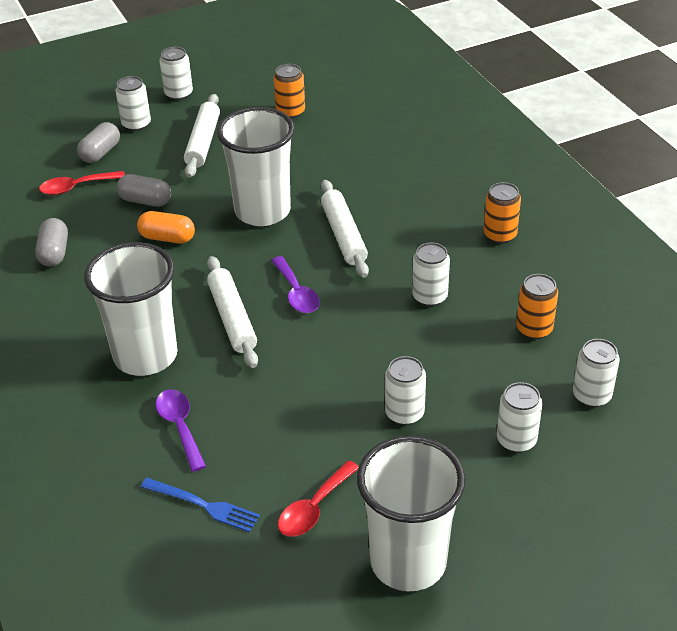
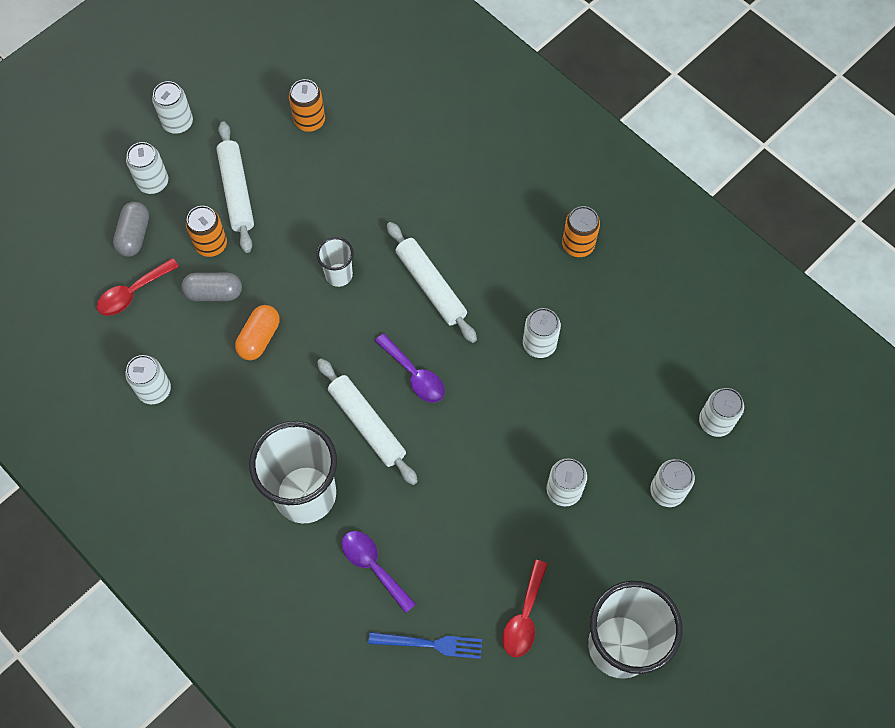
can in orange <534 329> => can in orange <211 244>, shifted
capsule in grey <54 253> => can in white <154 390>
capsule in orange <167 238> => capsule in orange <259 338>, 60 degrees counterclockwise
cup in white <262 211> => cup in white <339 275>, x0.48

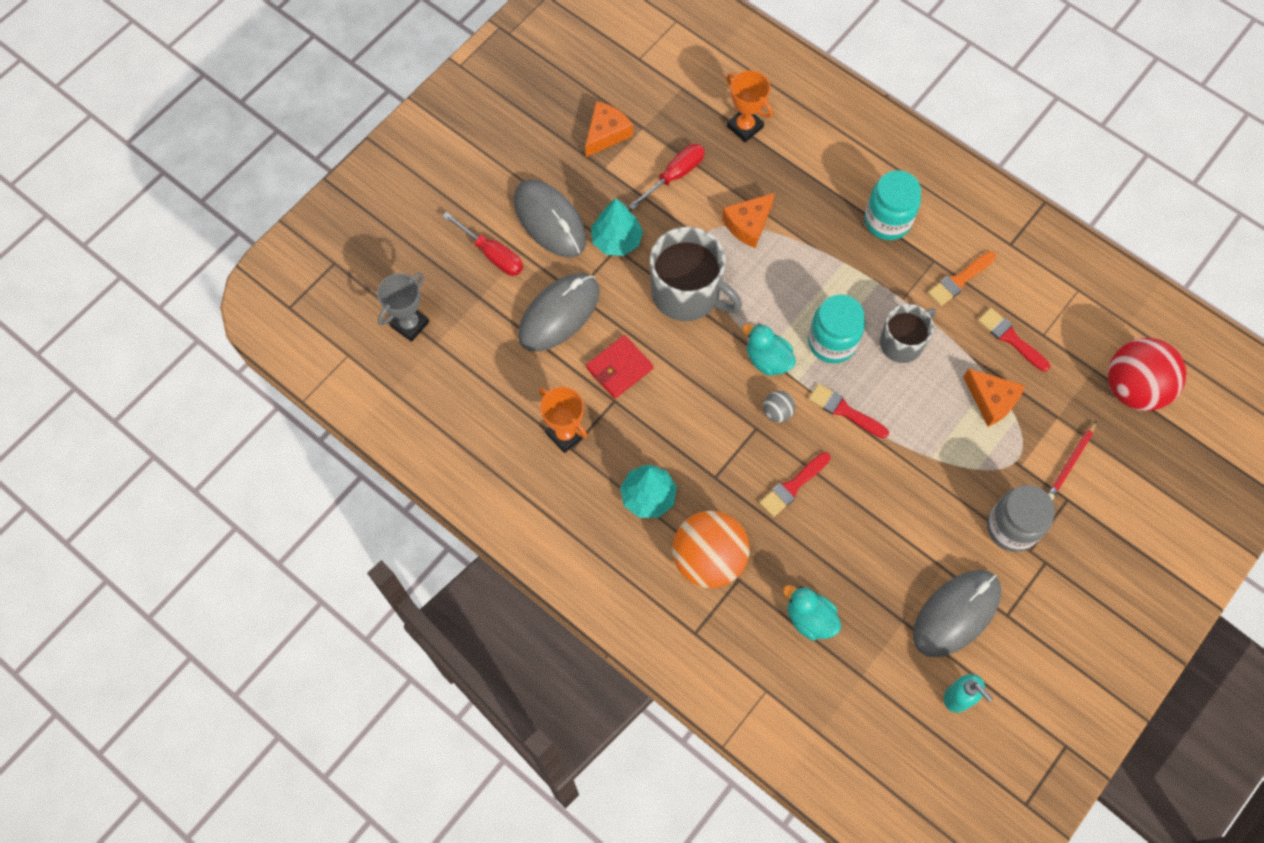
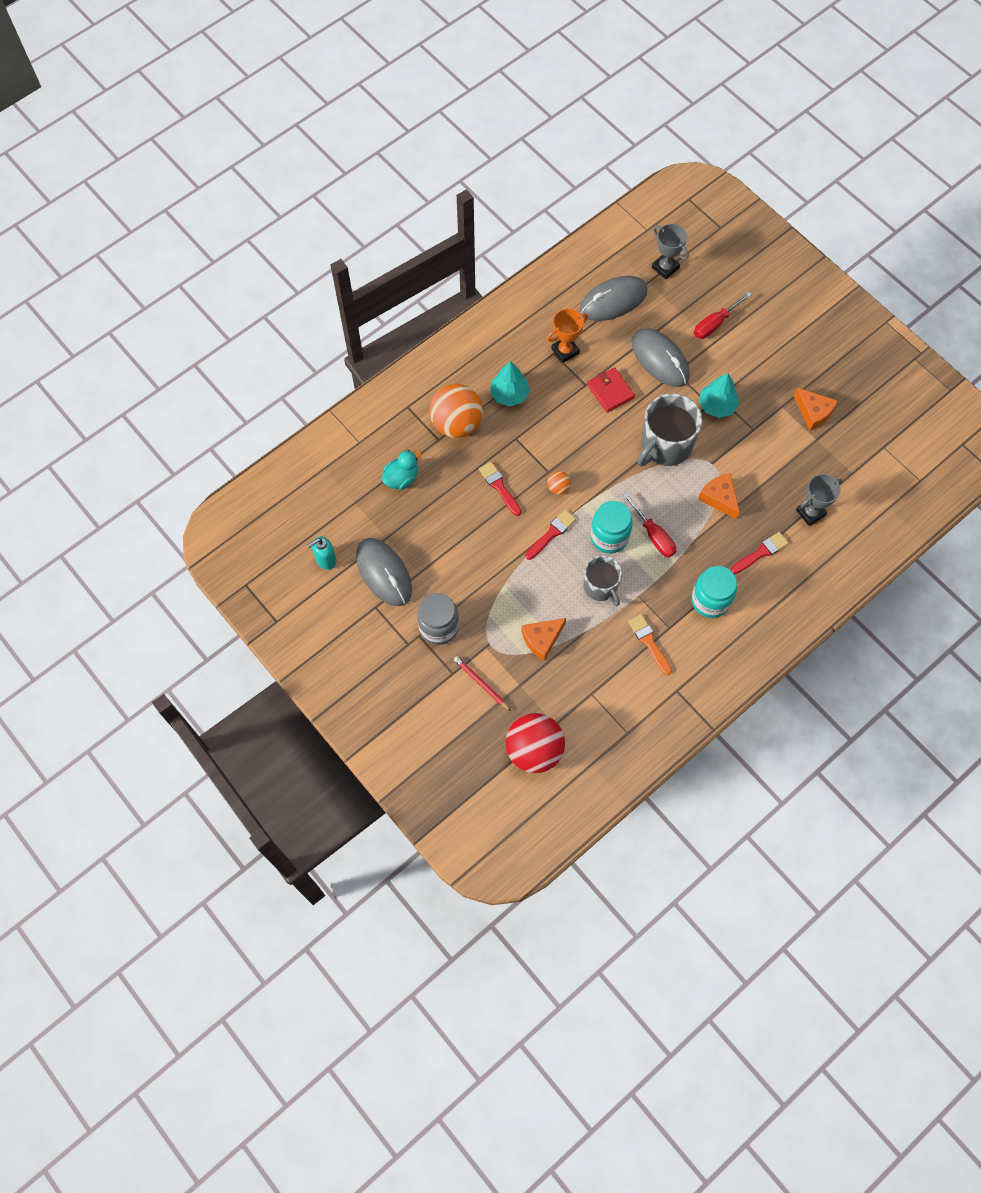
duck in turquoise <767 360> => nothing
mouse in grey <549 220> => mouse in grey <613 301>, shifted
screwdriver in red <675 175> => screwdriver in red <653 535>, shifted
brush in red <1010 338> => brush in red <761 552>, shifted
trophy in orange <745 127> => trophy in grey <810 512>
ball in grey <777 412> => ball in orange <558 488>

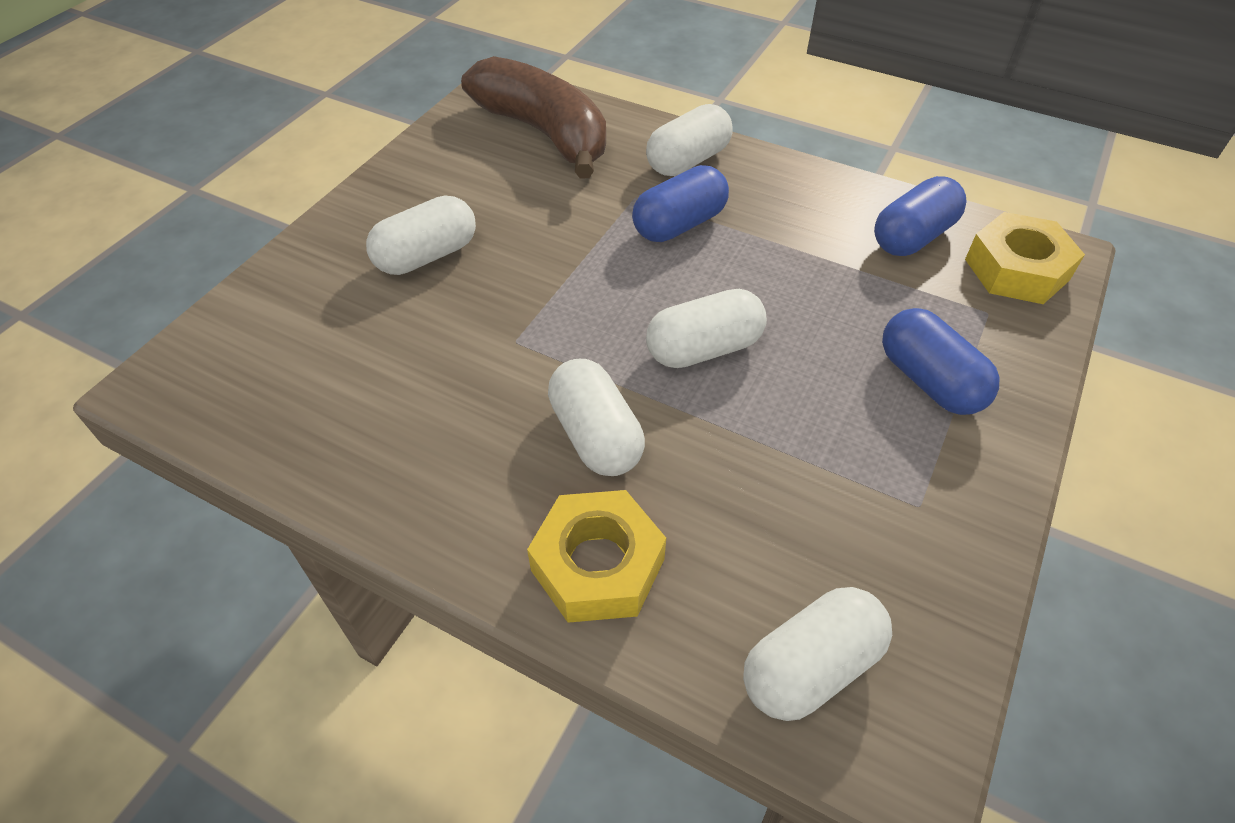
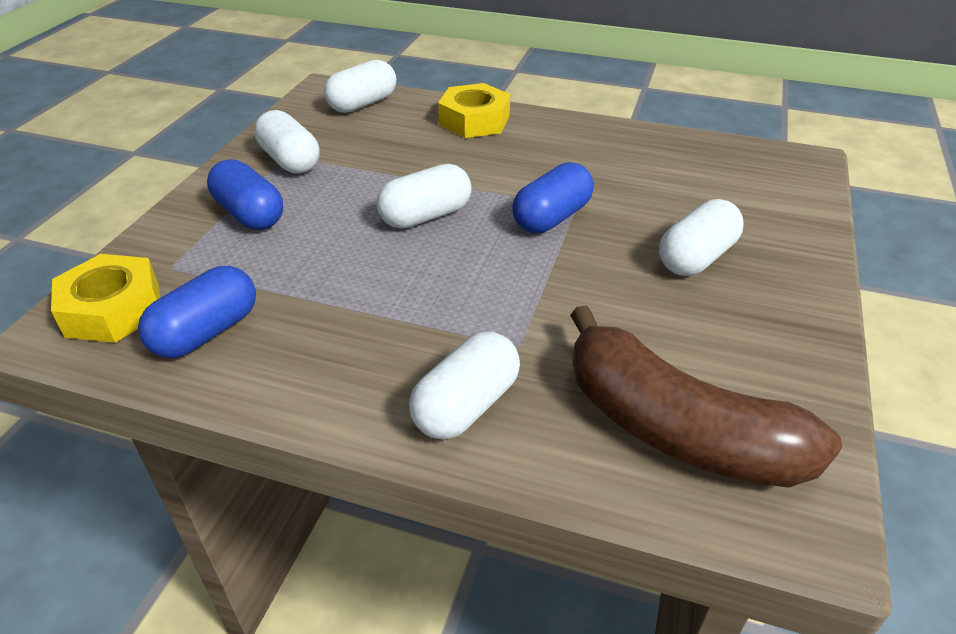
capsule in white <595 435> => capsule in white <290 161>, shifted
capsule in blue <679 224> => capsule in blue <552 217>, shifted

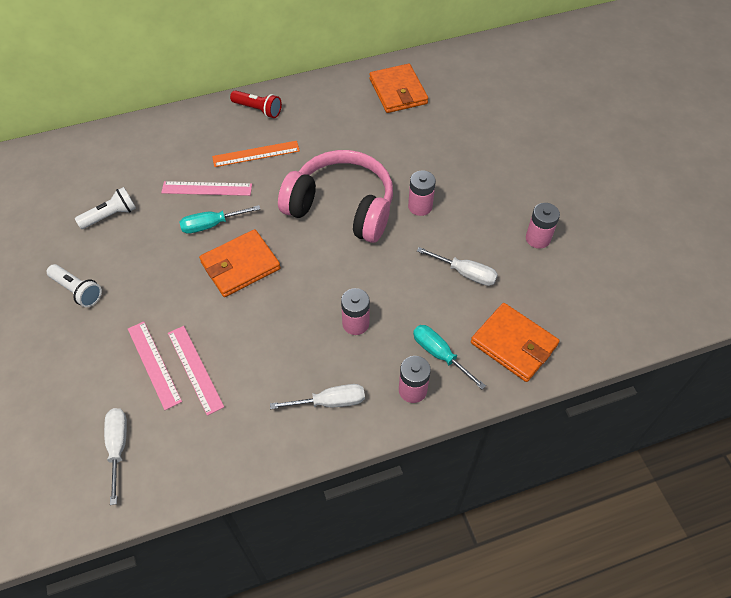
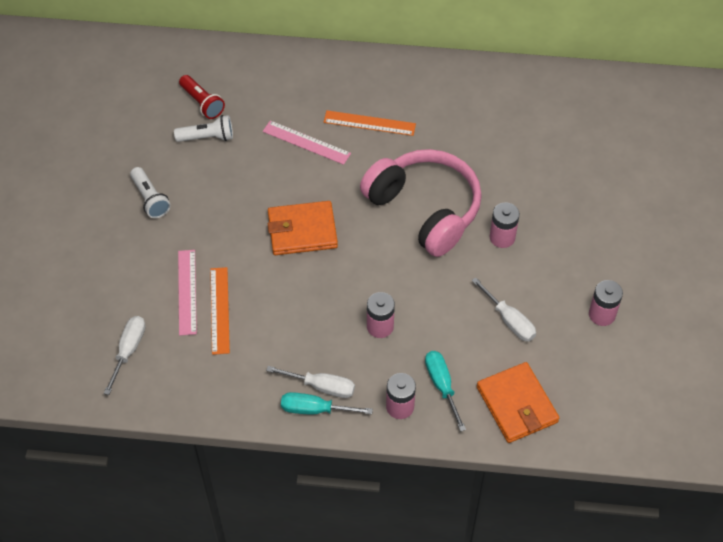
wallet in orange <398 91> => nothing
screwdriver in turquoise <211 225> => screwdriver in turquoise <315 409>, shifted
flashlight in red <258 110> => flashlight in red <202 103>, shifted
ruler in pink <195 369> => ruler in orange <220 310>

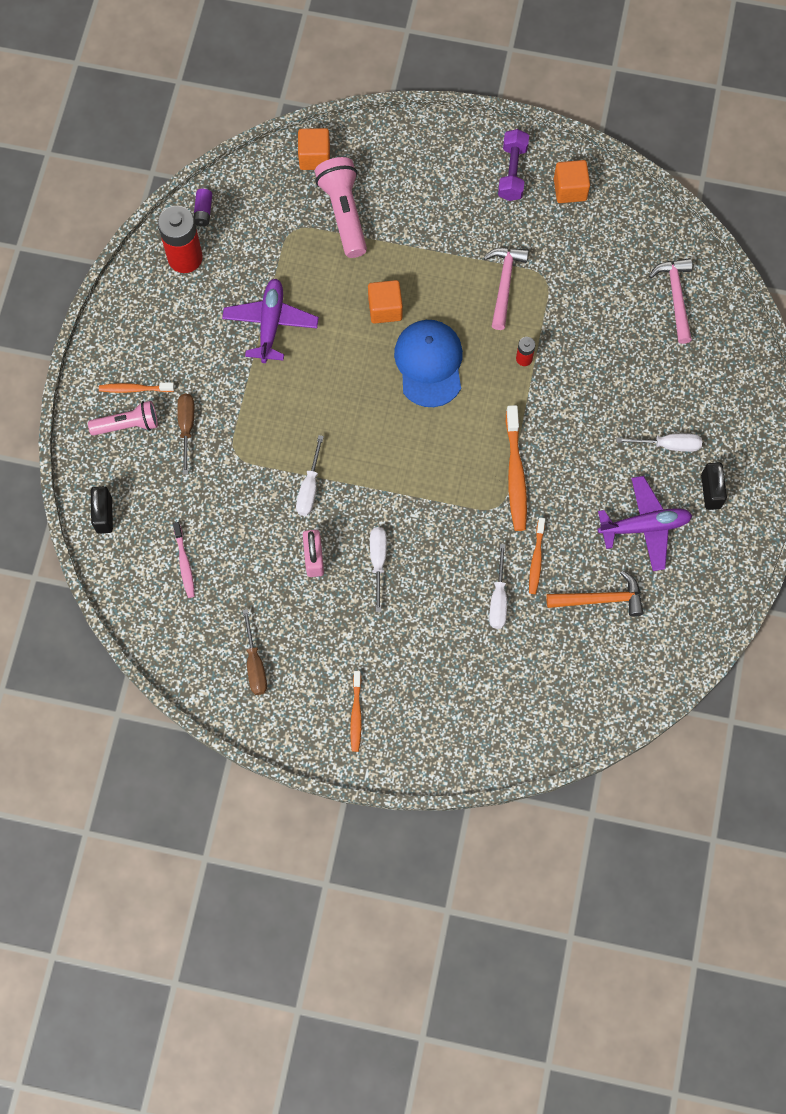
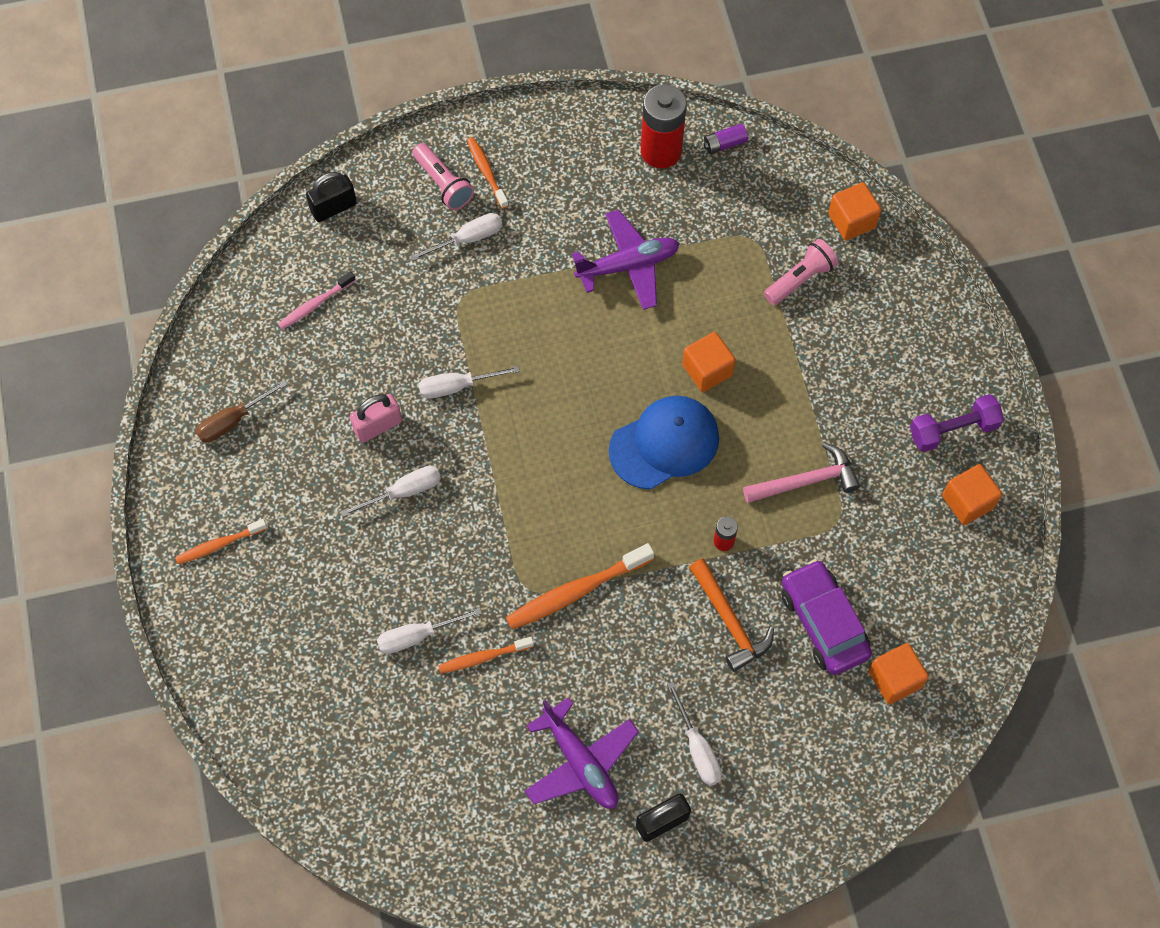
nothing => car in purple <823 622>
hammer in orange <600 599> => hammer in orange <729 621>, shifted
hammer in pink <676 297> => cube in orange <894 679>
screwdriver in brown <186 427> => screwdriver in white <468 239>
flashlight in pink <344 213> => flashlight in pink <800 279>, x0.67

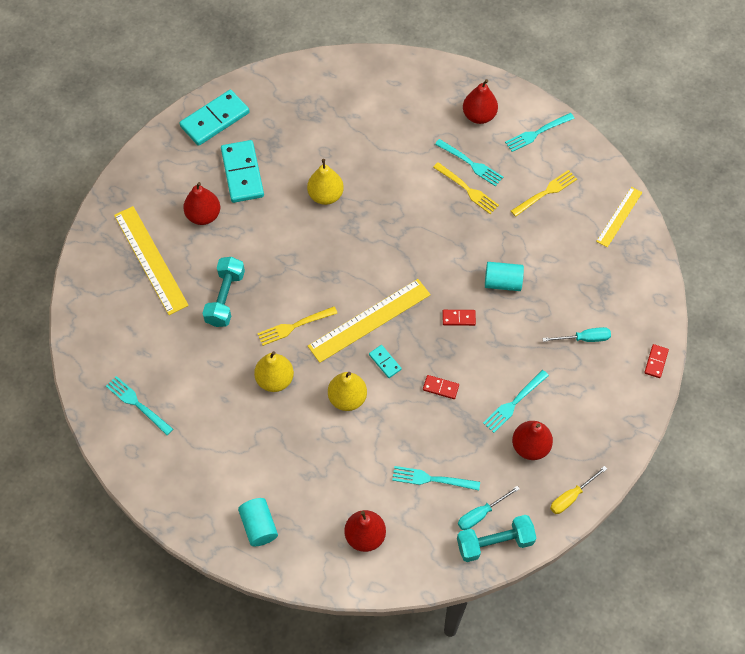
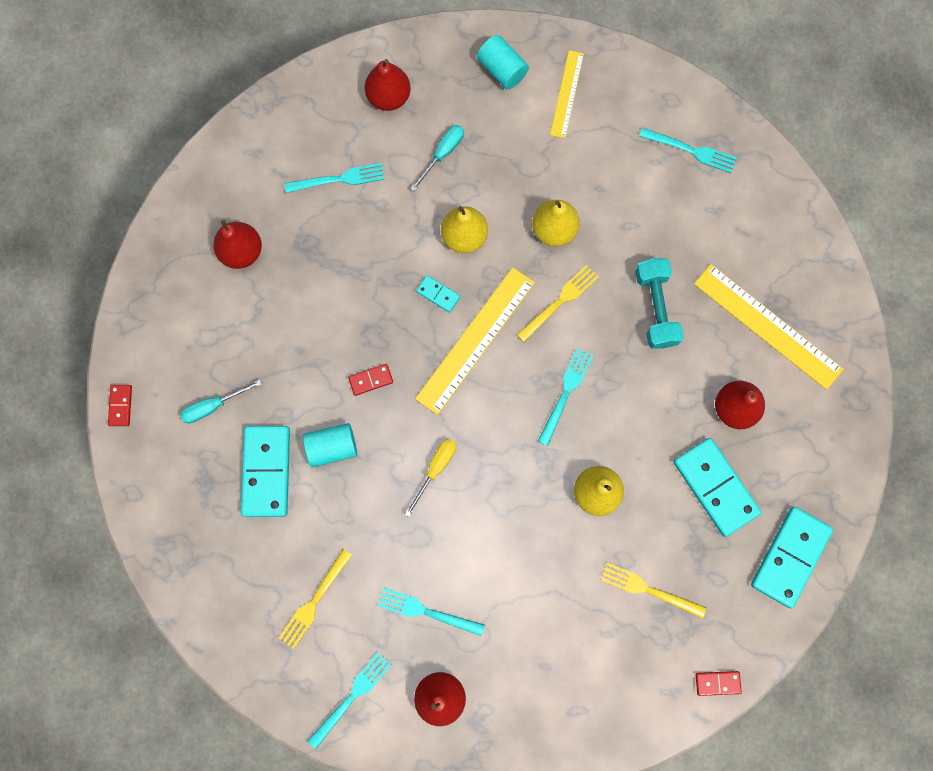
dumbbell in turquoise <495 543> => nothing
nothing => domino in turquoise <267 471>
domino in red <440 388> => domino in red <717 683>, shifted
fork in yellow <467 189> => fork in yellow <648 589>, shifted
screwdriver in turquoise <481 514> => screwdriver in turquoise <443 154>, shifted
fork in turquoise <514 403> => fork in turquoise <566 392>, shifted
screwdriver in yellow <571 496> => screwdriver in yellow <435 469>, shifted
ruler in yellow <619 217> => ruler in yellow <567 94>, shifted

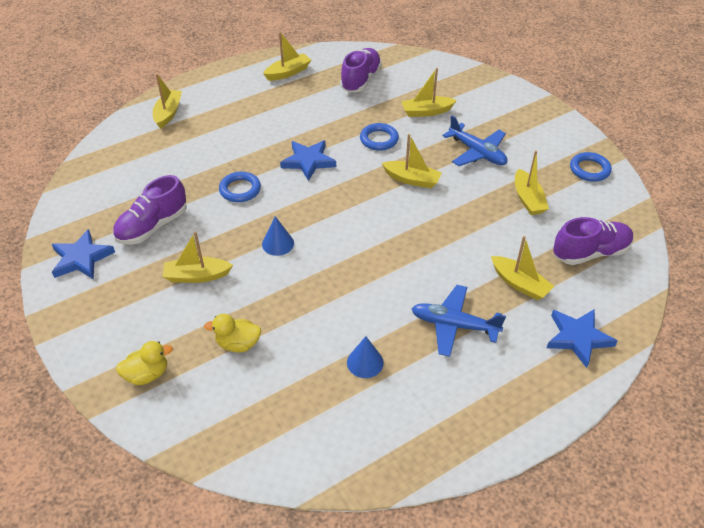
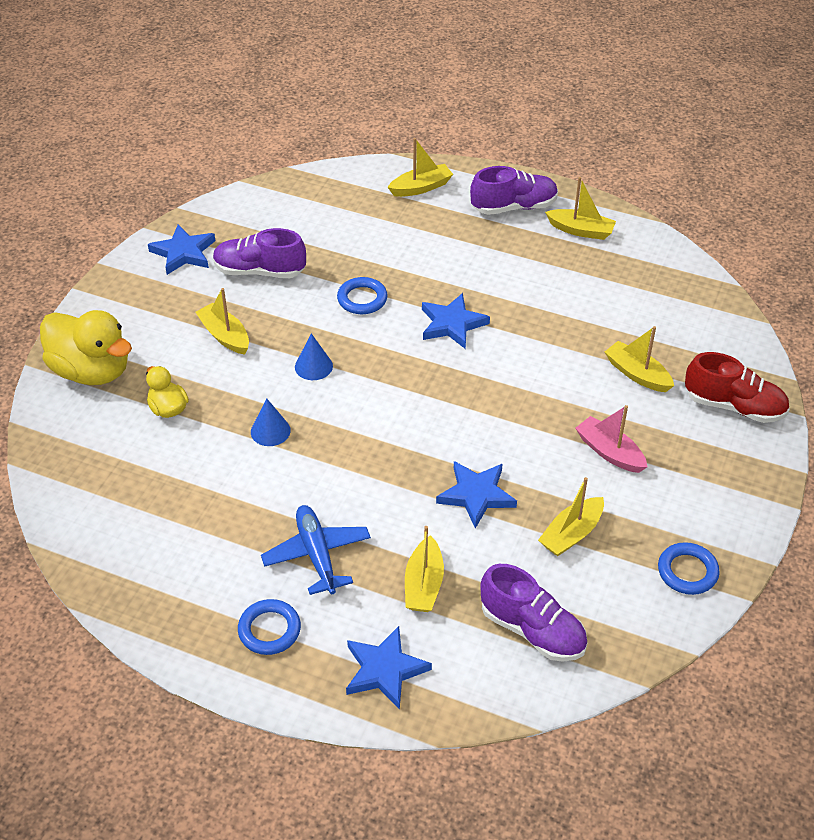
boat in yellow <412 179> => nothing
nothing => star in blue <476 495>
nothing => shoe in red <734 406>
shoe in purple <360 80> => shoe in purple <514 207>, shifted
cone in blue <365 362> => cone in blue <270 431>, shifted
ring in blue <379 139> => ring in blue <269 630>, shifted
plane in blue <477 152> => boat in pink <609 452>
duck in yellow <147 374> => duck in yellow <92 371>, x1.95

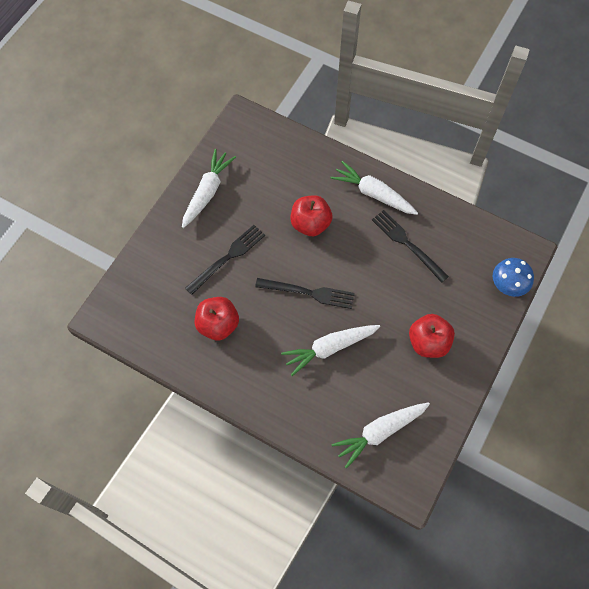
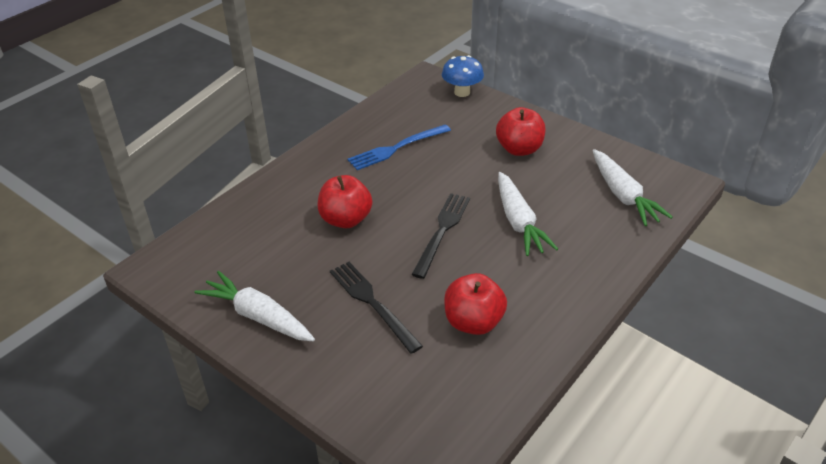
carrot in white <373 194> => nothing
fork in black <407 244> => fork in blue <396 148>

